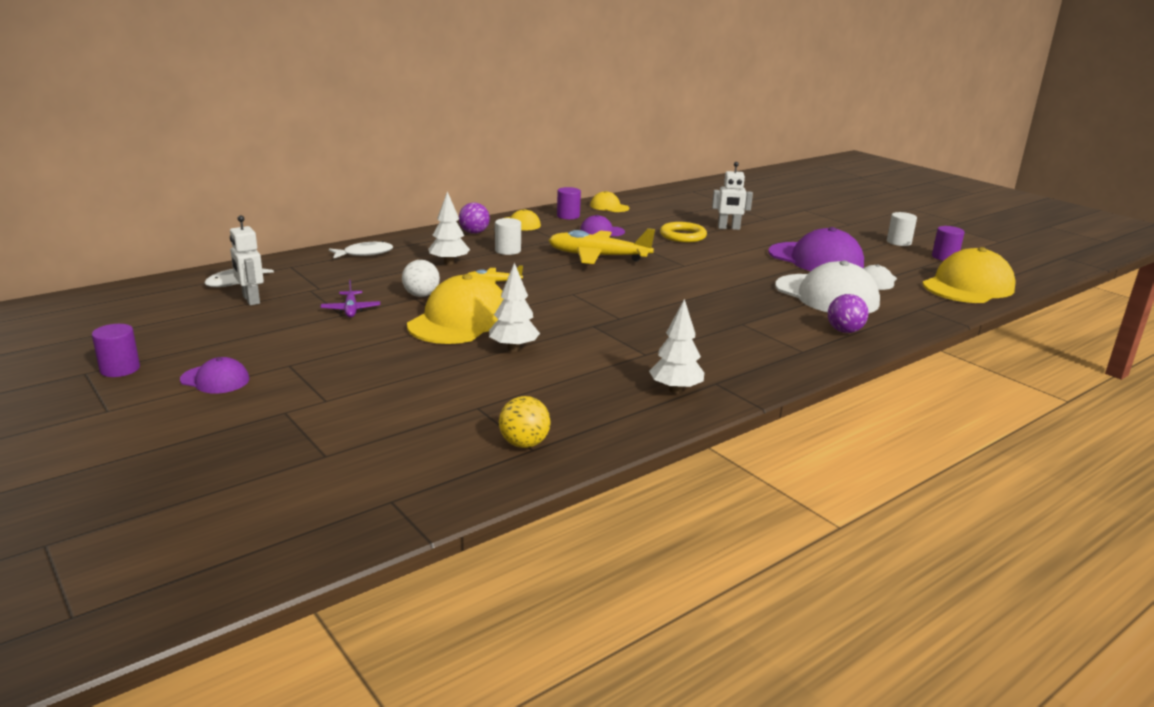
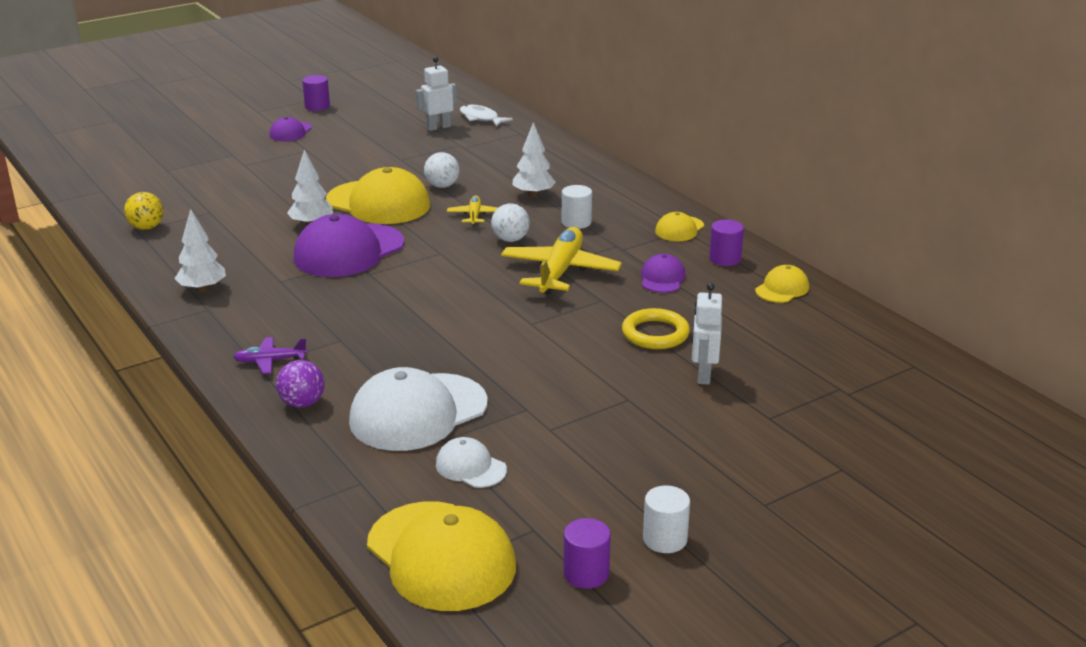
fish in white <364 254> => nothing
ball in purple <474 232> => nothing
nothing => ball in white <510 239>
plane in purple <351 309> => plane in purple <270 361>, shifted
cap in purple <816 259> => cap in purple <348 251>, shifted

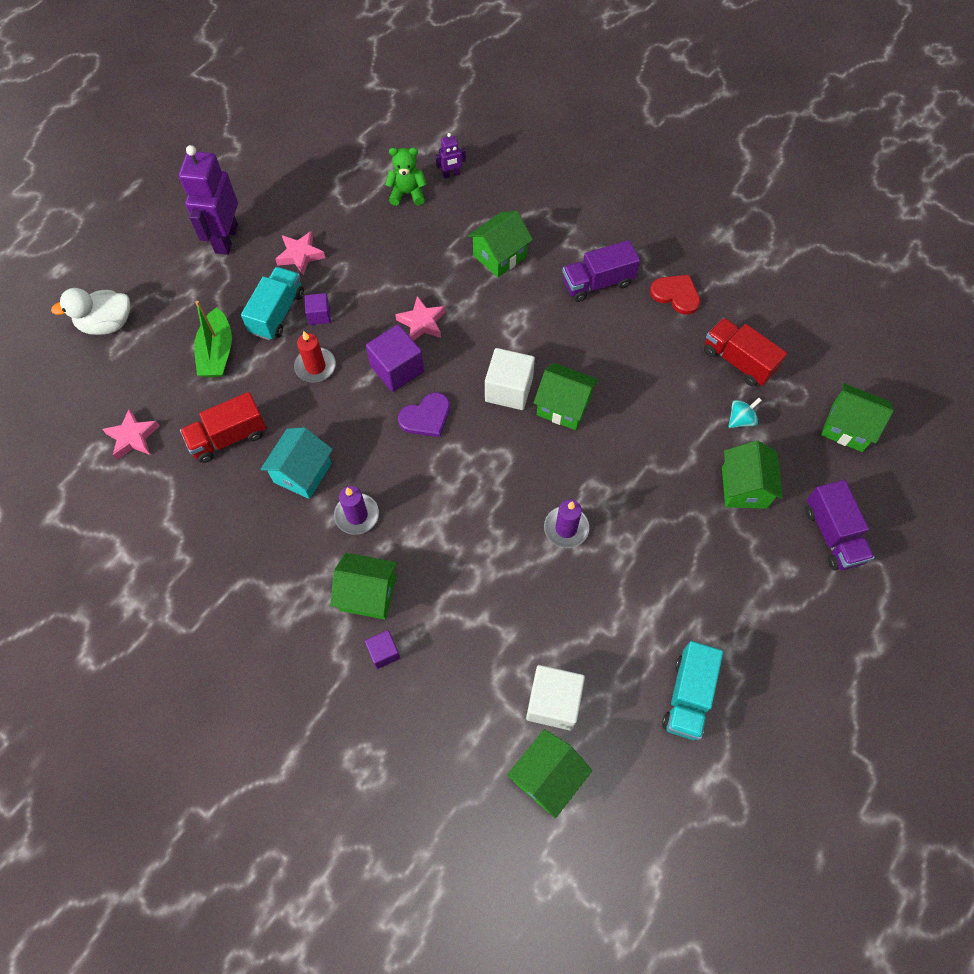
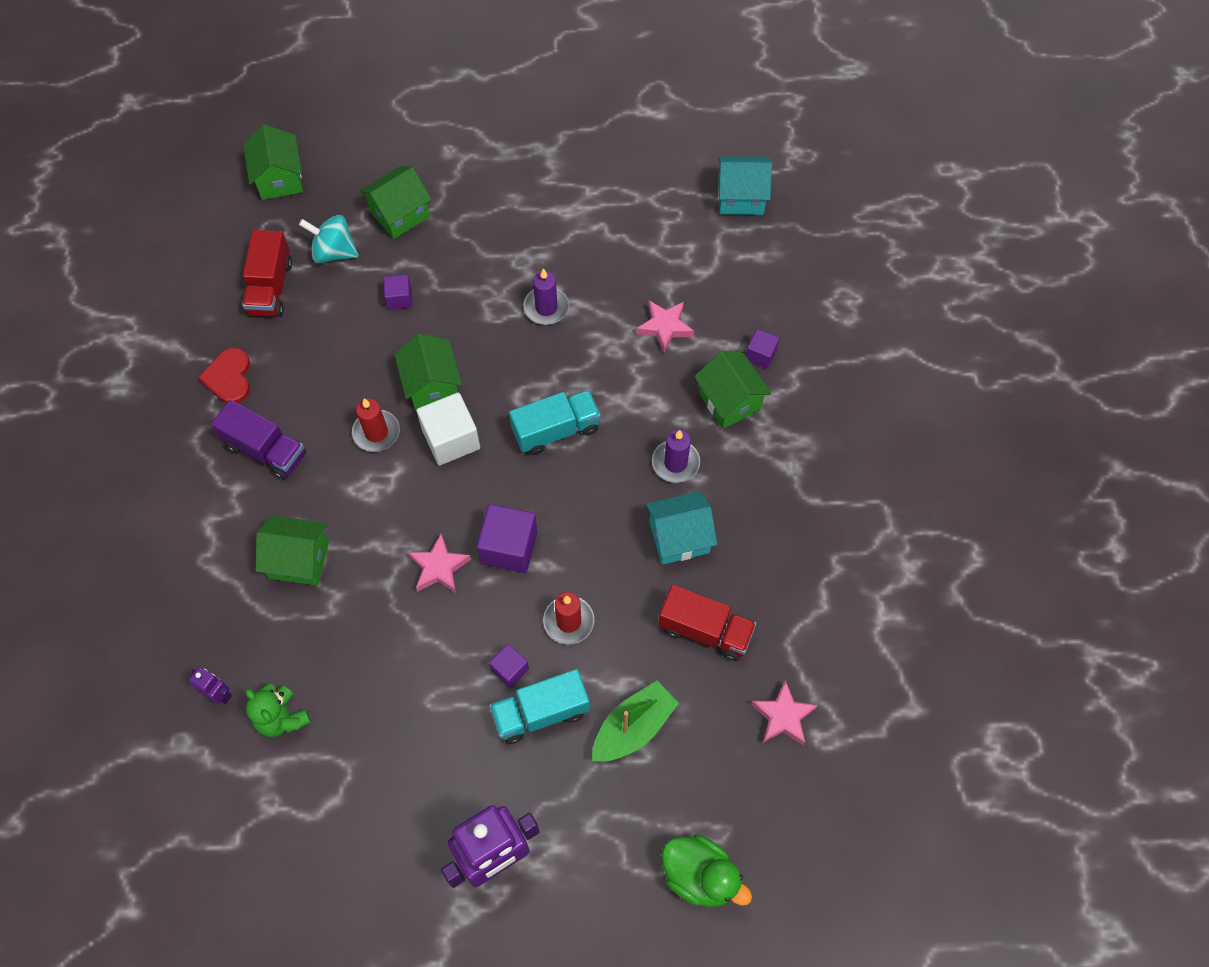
heart in purple <426 417> => nothing
cube in white <553 702> => nothing
truck in purple <832 534> => nothing
nothing => candle in red <376 432>
nothing => cube in purple <399 299>
star in pink <300 255> => star in pink <665 327>, shifted
truck in turquoise <687 696> => truck in turquoise <556 430>, shifted
duck in white <107 324> => duck in green <700 876>
house in green <547 777> => house in turquoise <740 197>
spinning top in turquoise <740 420> => spinning top in turquoise <334 252>, x1.53

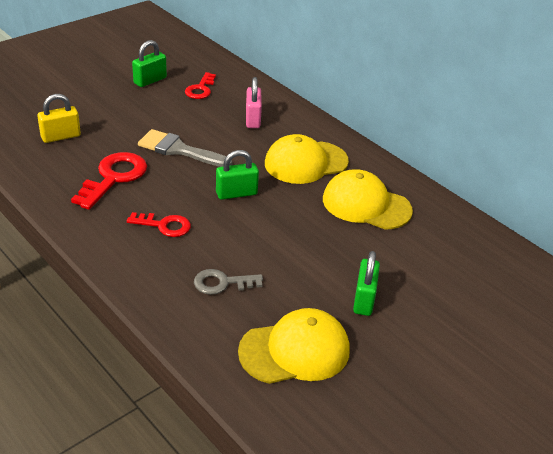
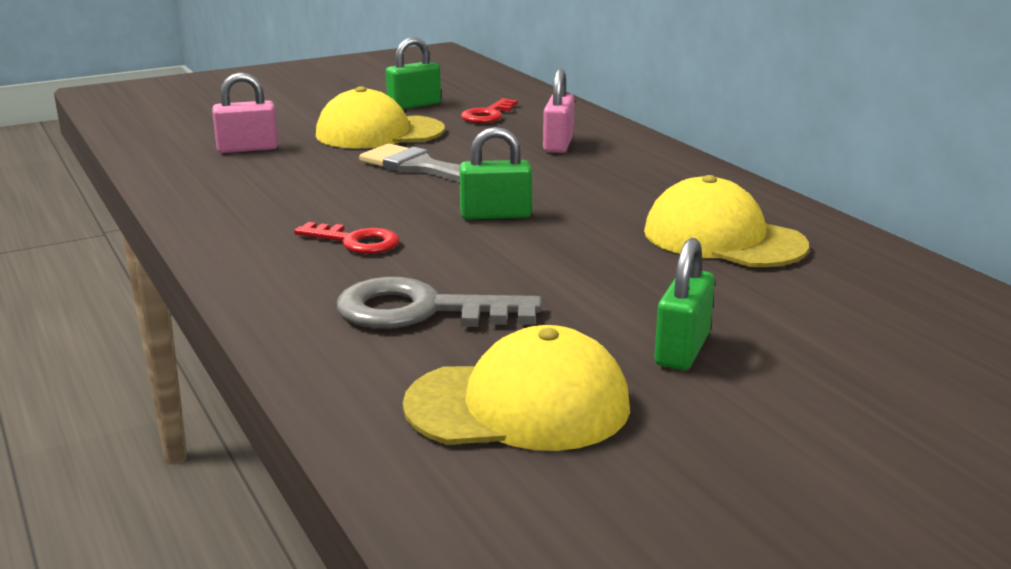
key in red <114 177> => nothing
cap in yellow <306 162> => cap in yellow <379 133>, shifted
padlock in yellow <61 136> => padlock in pink <247 149>
key in grey <222 283> => key in grey <421 311>, x1.60

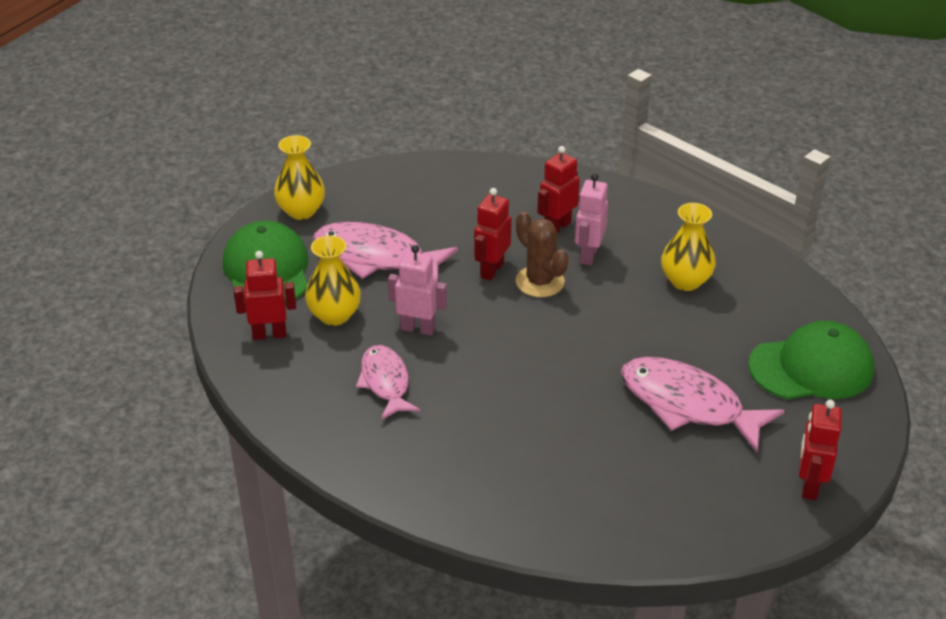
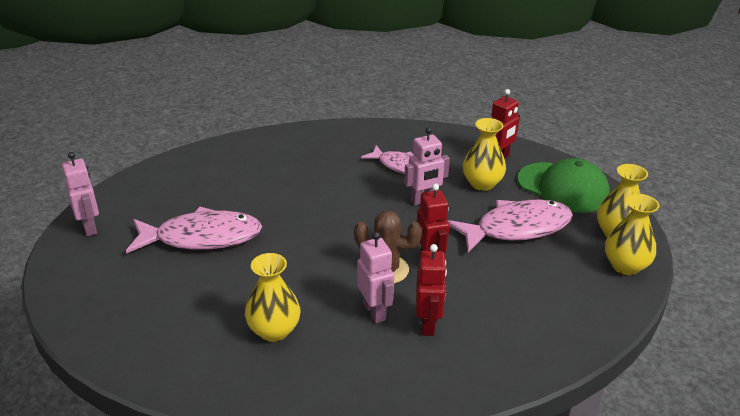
cap in green <811 367> => nothing
nothing => vase in yellow <625 266>
robot in red <809 485> => robot in pink <90 227>

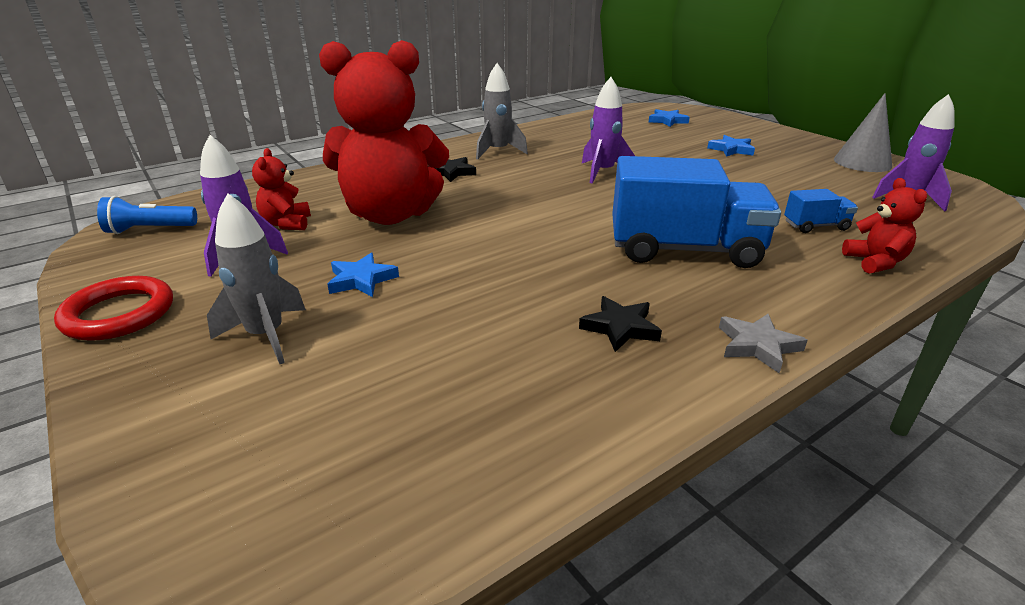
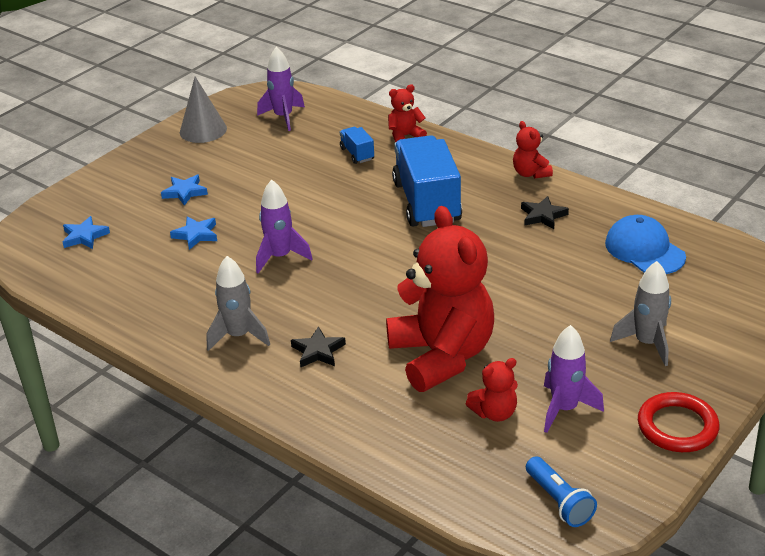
nothing => cap in blue <644 250>
star in blue <361 280> => star in blue <196 235>, shifted
star in grey <757 346> => teddy bear in red <530 173>

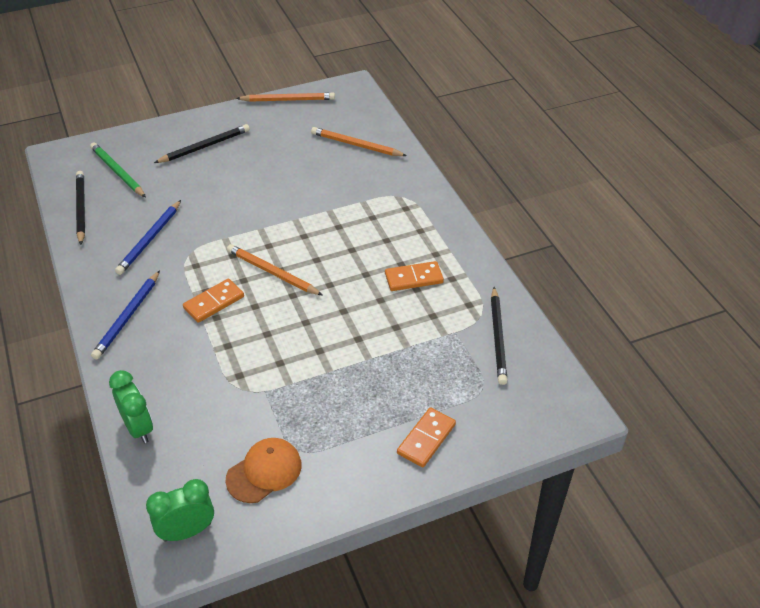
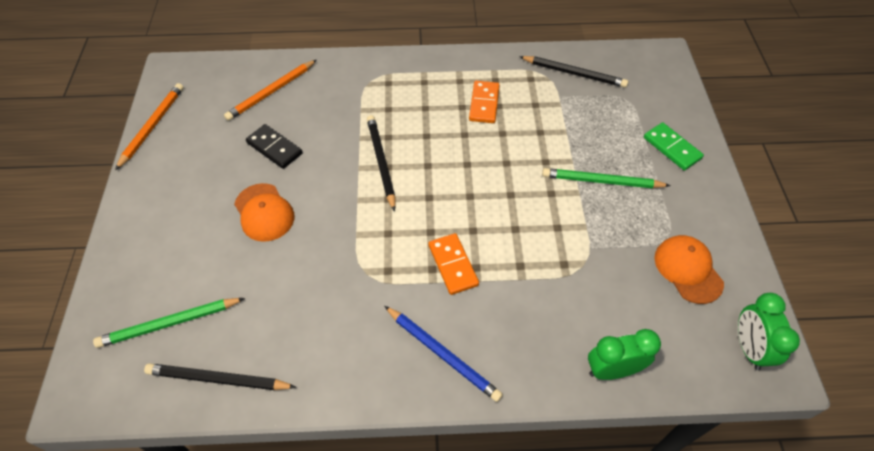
pencil in blue <150 239> => nothing
pencil in orange <272 272> => nothing
nothing => cap in orange <264 212>
nothing => domino in black <274 148>
nothing => pencil in green <602 181>
pencil in black <204 146> => pencil in black <381 162>, shifted
domino in orange <426 439> => domino in green <672 148>

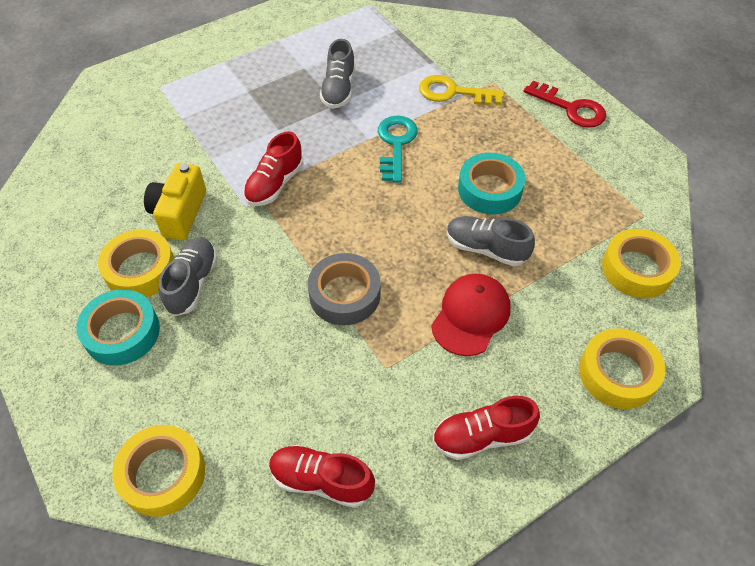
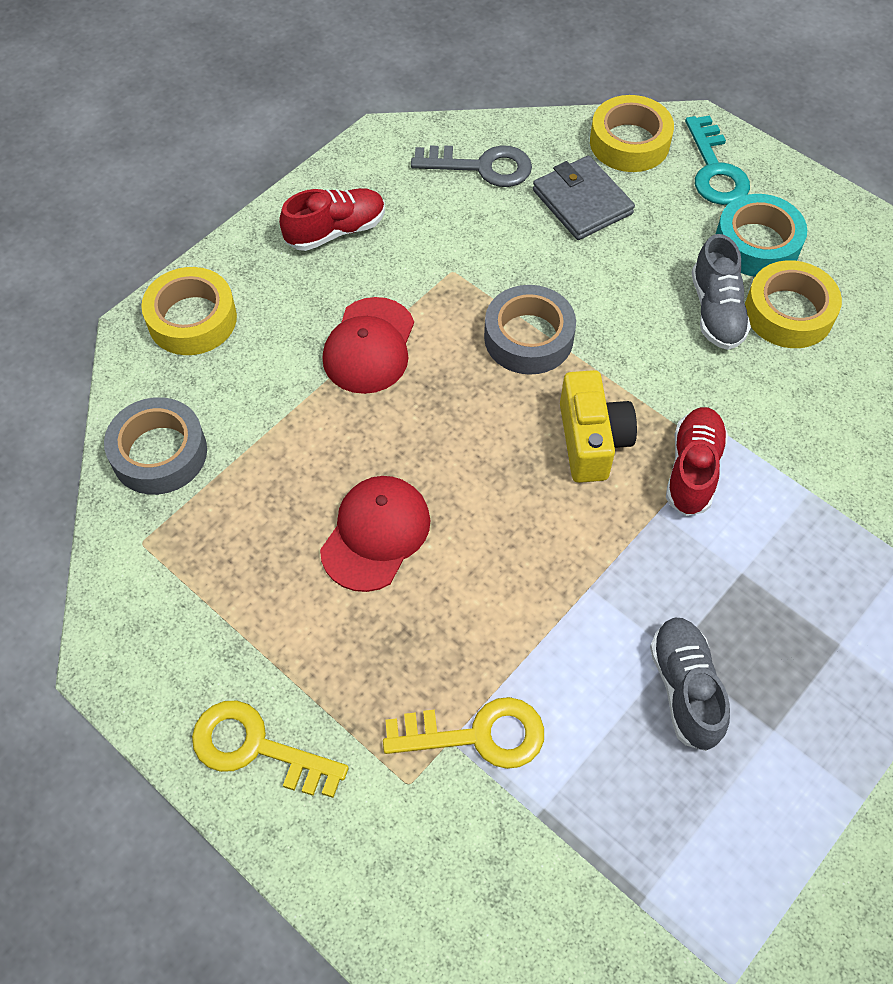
shoe in grey <486 249> => nothing
nothing => wallet in grey <582 202>
camera in yellow <179 213> => camera in yellow <591 440>, shifted
key in turquoise <396 144> => key in turquoise <715 170>, shifted
shoe in red <321 480> => key in grey <481 167>
tape in turquoise <489 190> => cap in red <376 534>
key in red <570 108> => key in yellow <256 748>
tape in yellow <637 269> => tape in grey <159 453>

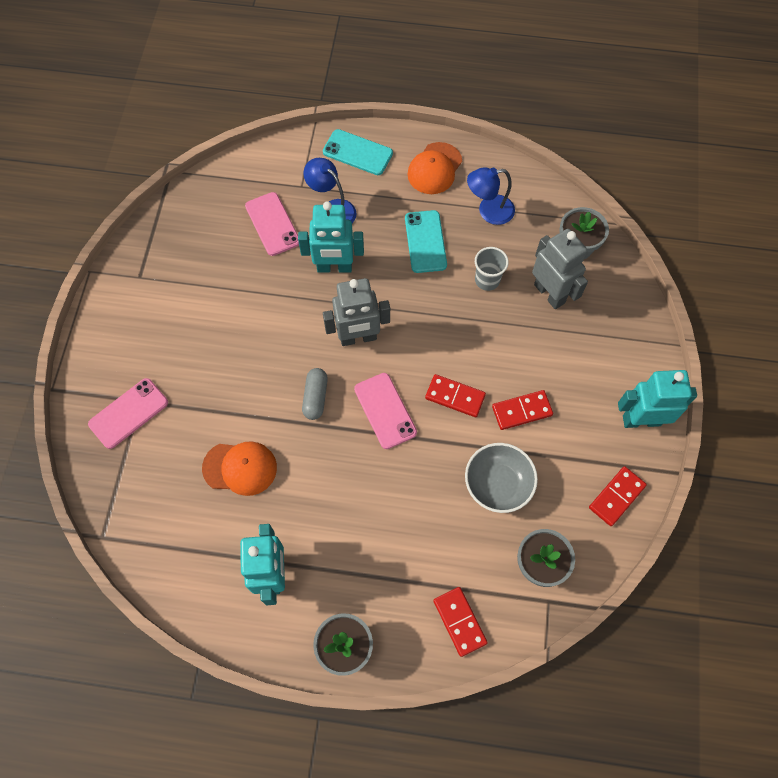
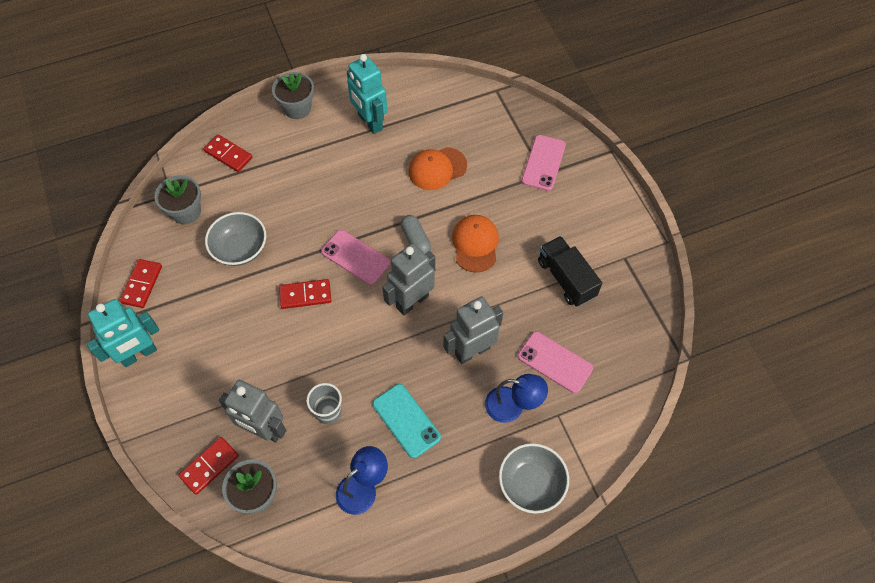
nothing => truck in black <566 279>
cap in orange <434 168> => cap in orange <475 244>, shifted
domino in red <522 411> => domino in red <209 466>, shifted
phone in turquoise <357 152> => bowl in grey <531 484>
robot in turquoise <334 267> => robot in grey <472 351>

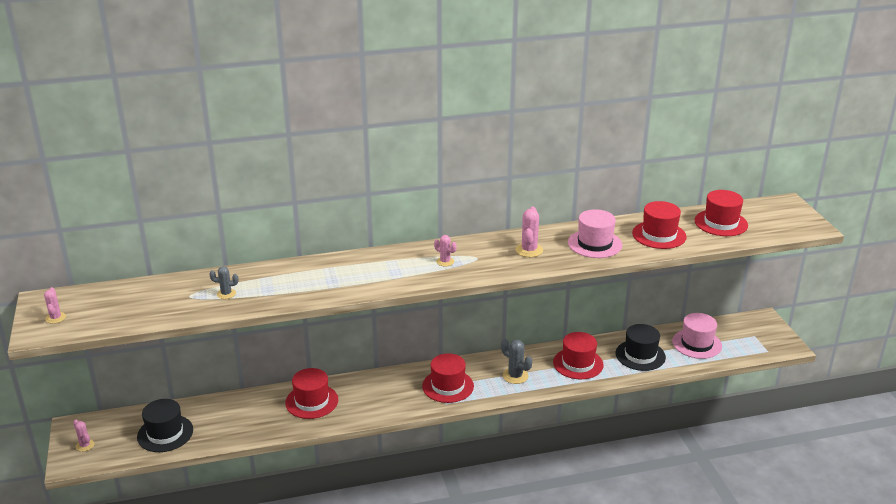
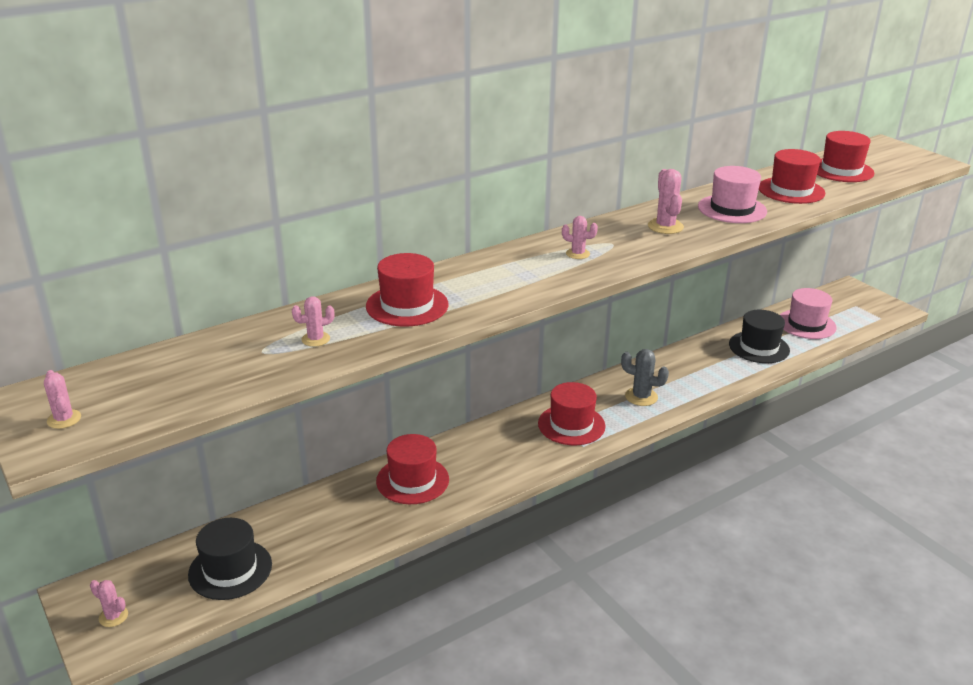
hat in red <578 363> => hat in red <407 305>, shifted
cactus in grey <226 294> => cactus in pink <315 339>

